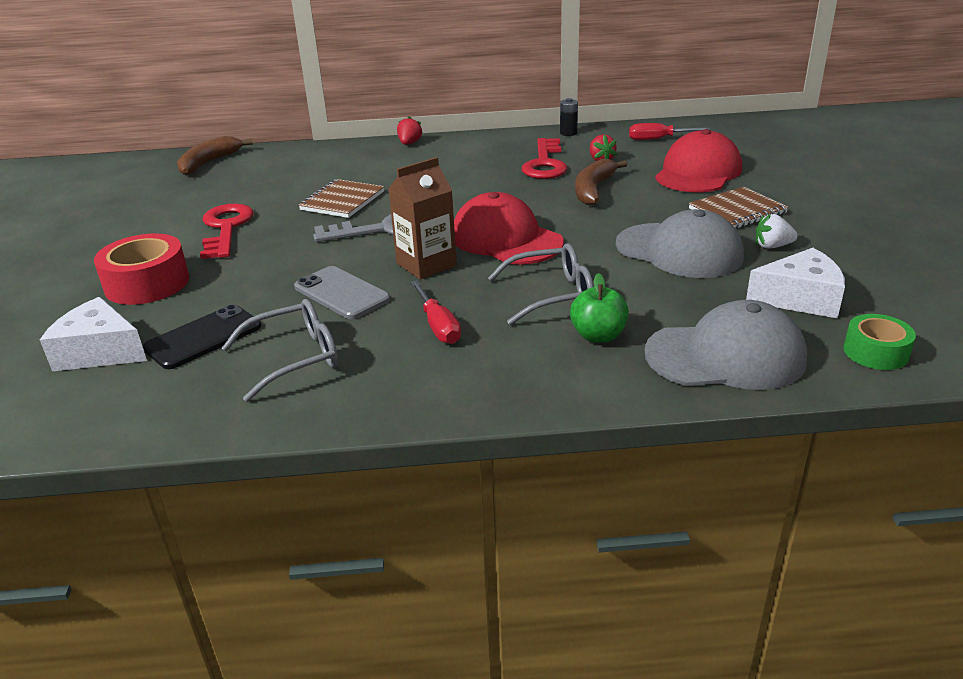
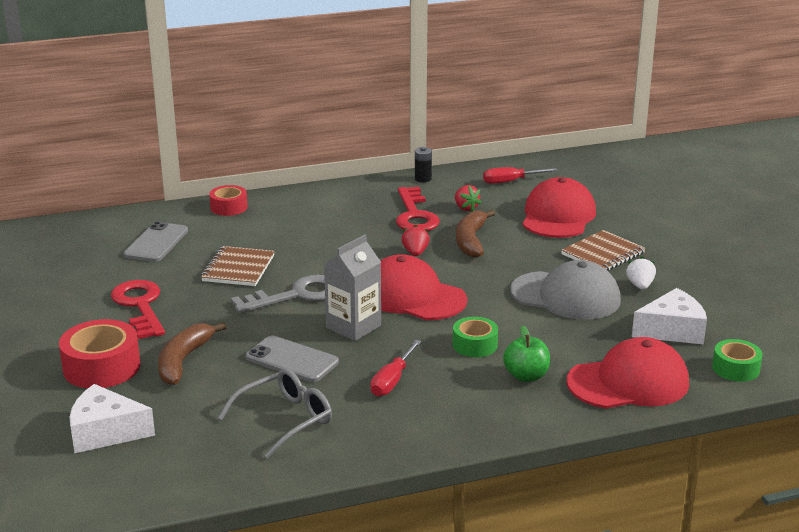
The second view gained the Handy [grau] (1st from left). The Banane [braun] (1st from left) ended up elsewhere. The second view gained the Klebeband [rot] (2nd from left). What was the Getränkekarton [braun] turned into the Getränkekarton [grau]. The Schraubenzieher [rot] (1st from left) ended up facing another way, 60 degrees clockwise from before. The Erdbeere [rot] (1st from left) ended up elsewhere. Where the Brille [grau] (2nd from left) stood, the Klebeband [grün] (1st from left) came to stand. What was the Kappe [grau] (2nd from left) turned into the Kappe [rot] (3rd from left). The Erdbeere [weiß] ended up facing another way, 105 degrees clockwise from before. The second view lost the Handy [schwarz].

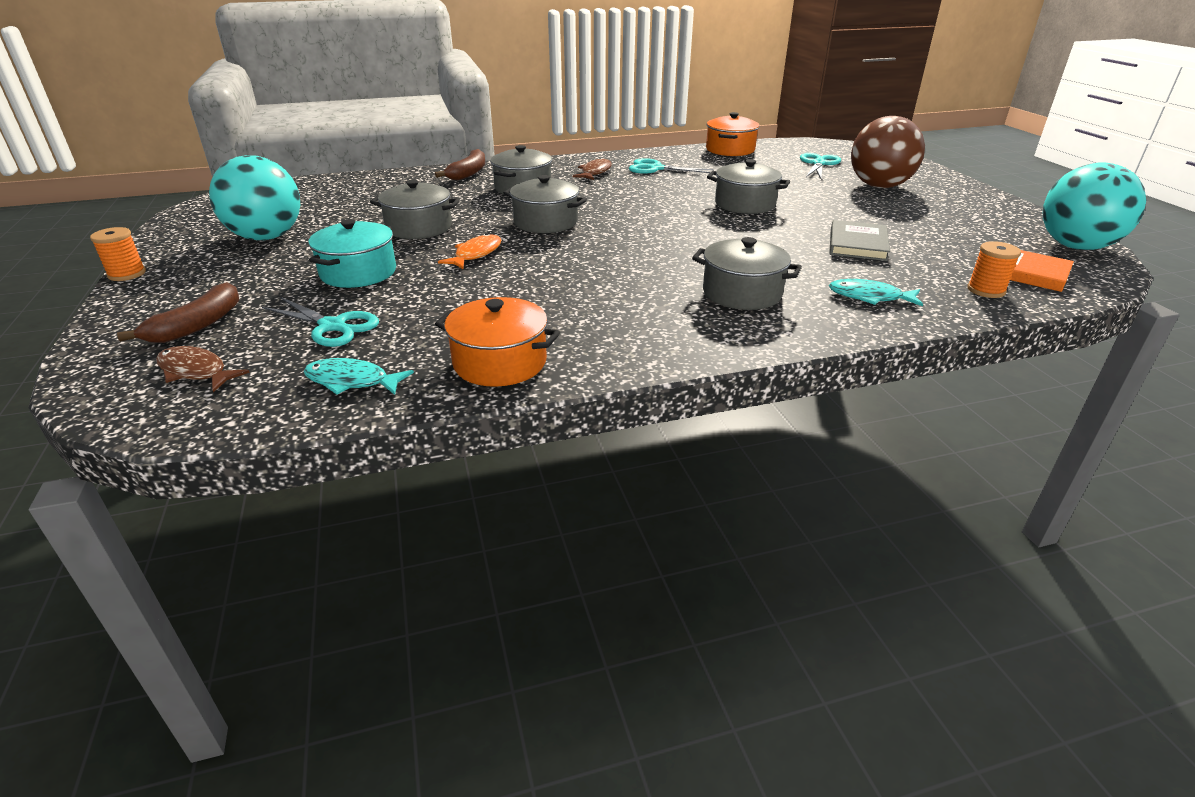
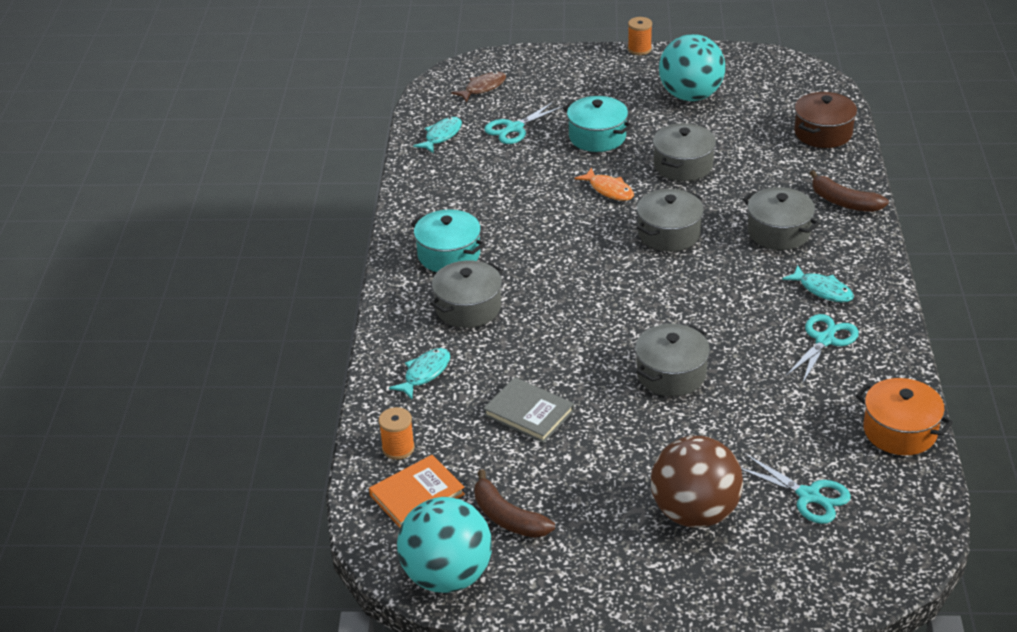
The second view gained the Kochtopf [türkis] (1st from left). The Banane [braun] (1st from left) ended up elsewhere. What was the Fisch [braun] (2nd from left) turned into the Fisch [türkis] (3rd from left). The second view gained the Kochtopf [braun]. The second view lost the Kochtopf [orange] (1st from left).

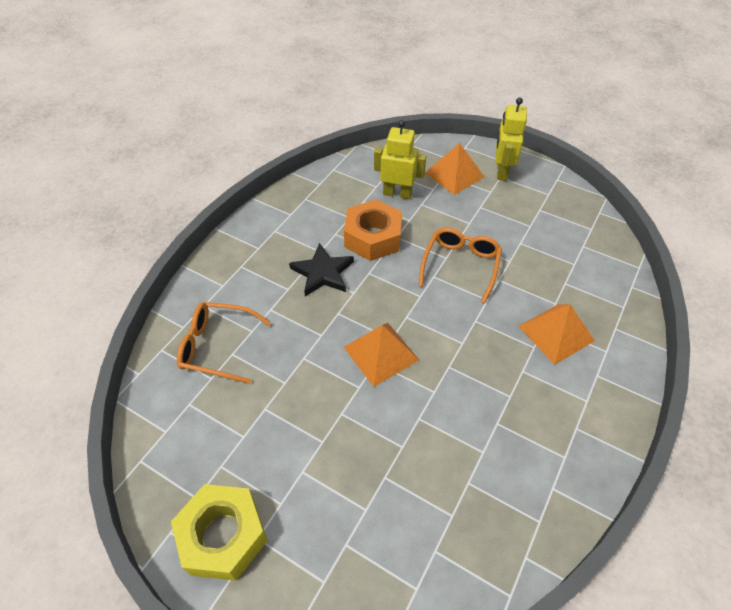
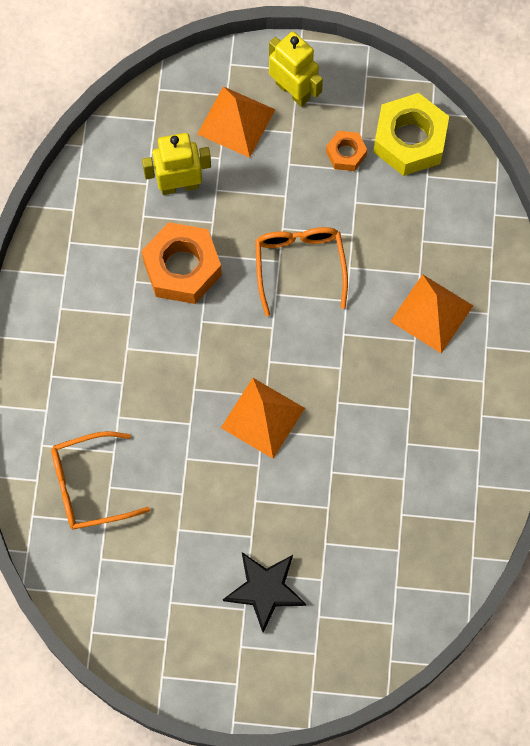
The Stern [schwarz] ended up elsewhere. The Roboter [gelb] (2nd from left) ended up facing another way, 150 degrees clockwise from before. The second view gained the Sechskantmutter [orange] (2nd from left). The Sechskantmutter [gelb] ended up elsewhere.

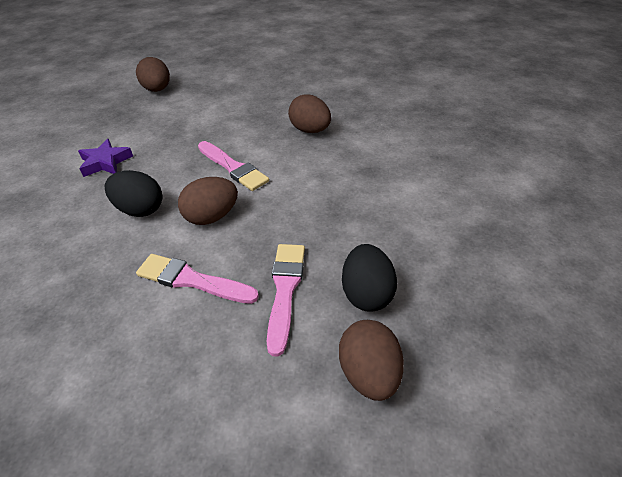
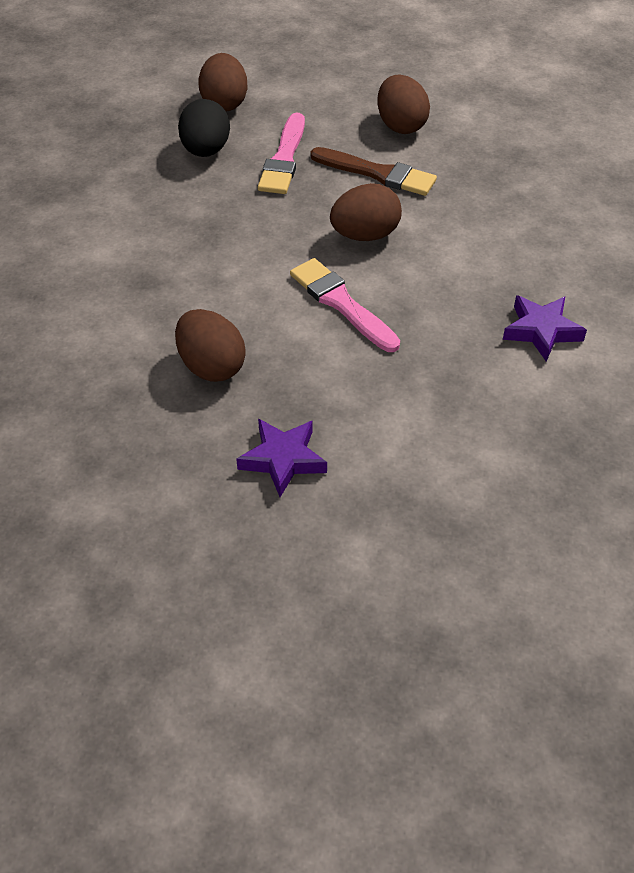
The second view gained the Stern [lila] (1st from left). What was the Pinsel [rosa] (1st from left) turned into the Pinsel [braun]. The Ei [braun] (1st from left in the first image) ended up elsewhere. The second view lost the Ei [schwarz] (1st from left).

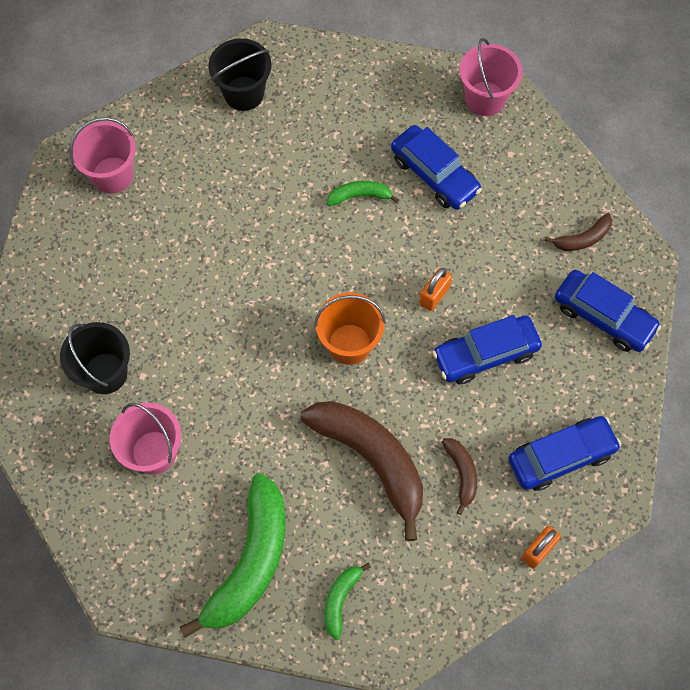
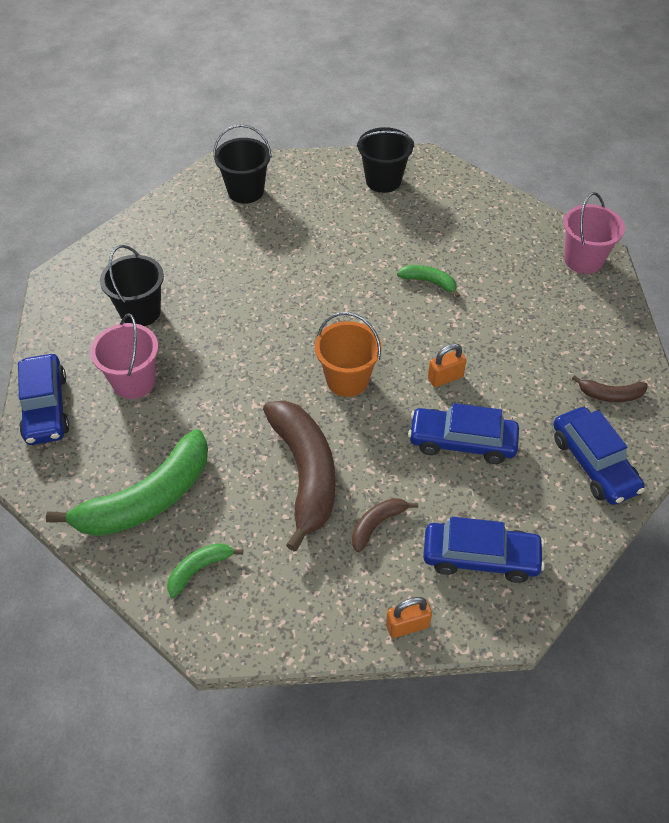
The Auto [blau] (1st from left) ended up elsewhere. What was the Eimer [rosa] (1st from left) turned into the Eimer [schwarz] (2nd from left). The Banane [braun] (2nd from left) ended up facing another way, 150 degrees counterclockwise from before.

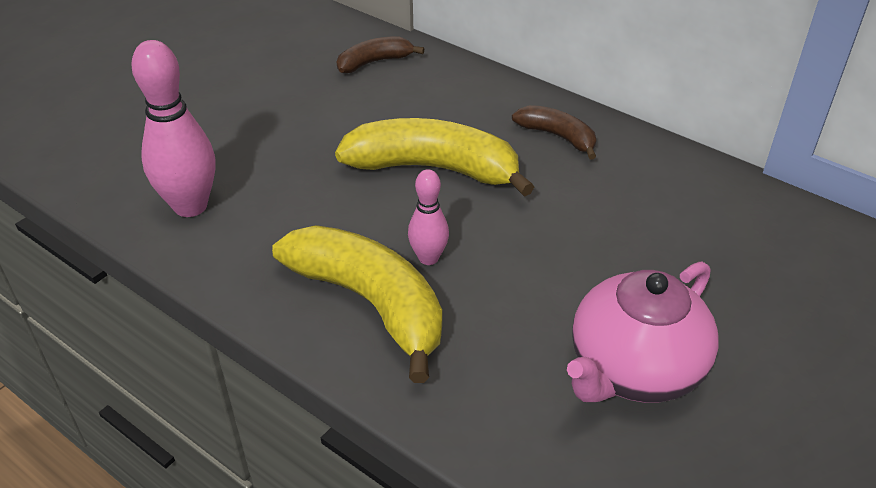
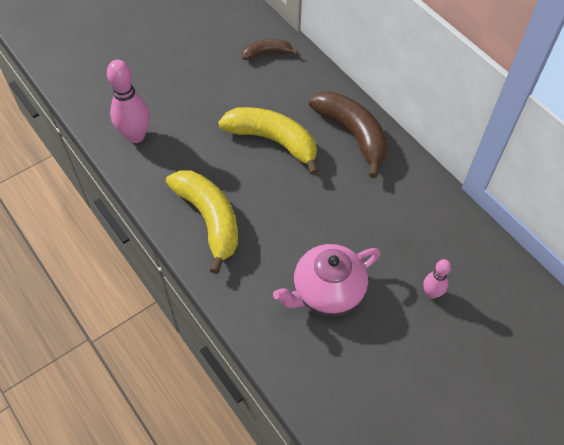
The size of the Banane [braun] (2nd from left) changed by a factor of 1.88. The Bowlingkegel [rosa] (2nd from left) ended up elsewhere.

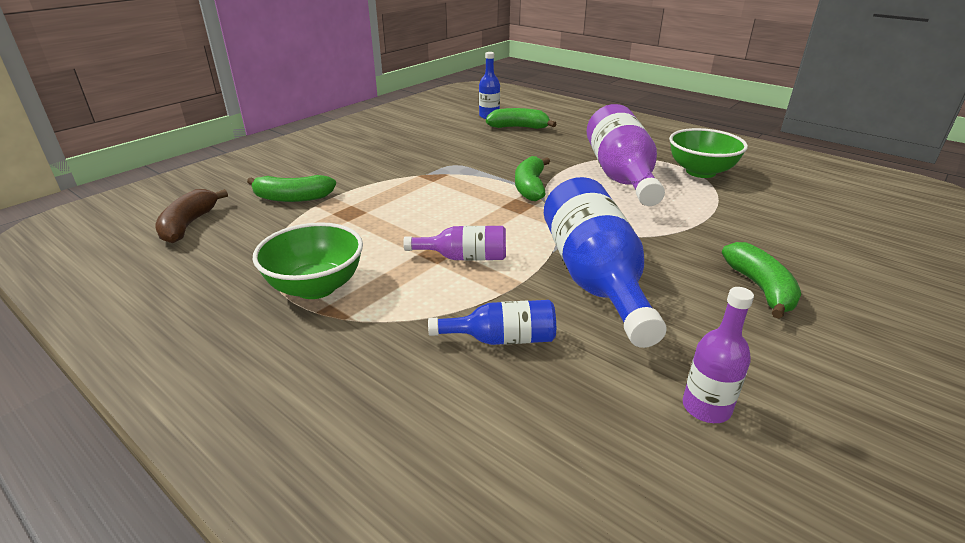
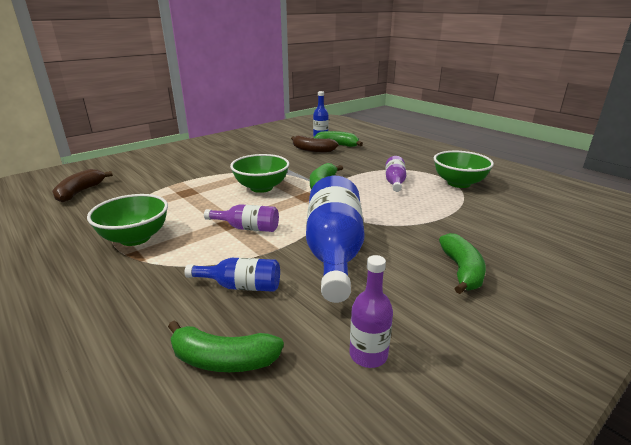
The Banane [grün] (1st from left) ended up elsewhere. The second view gained the Schüssel [grün] (2nd from left). The second view gained the Banane [braun] (2nd from left). The size of the Flasche [lila] (2nd from left in the first image) changed by a factor of 0.50.

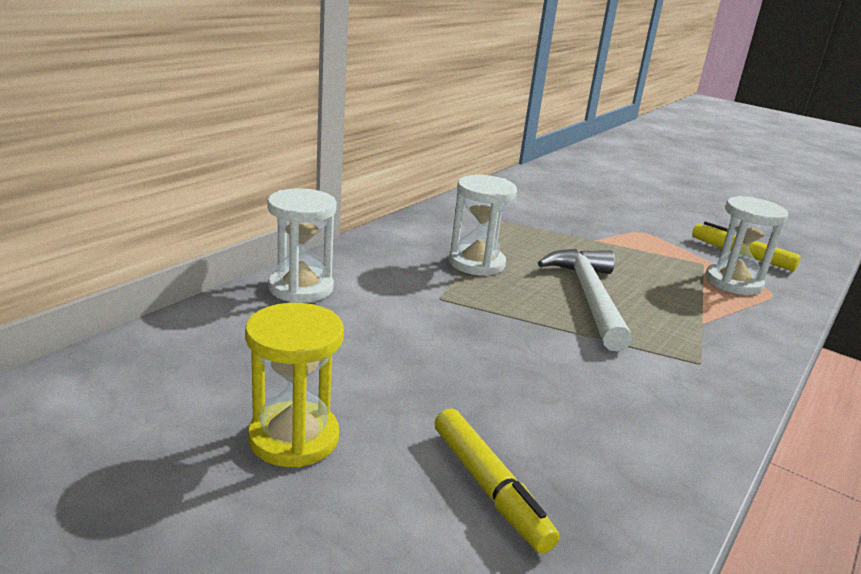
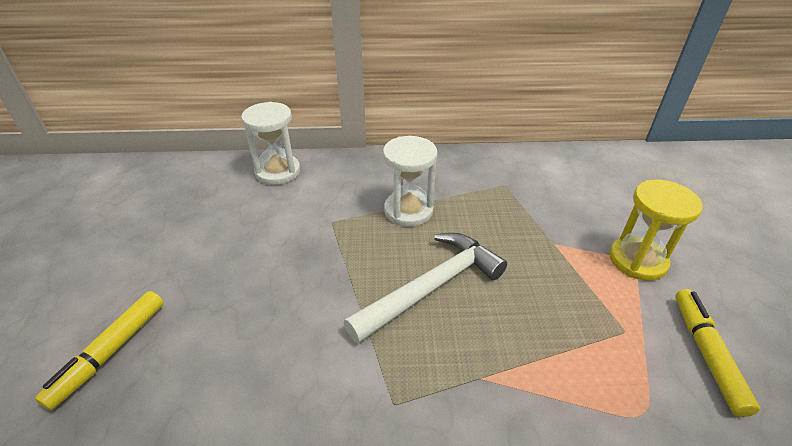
The Sanduhr [gelb] ended up elsewhere. The second view lost the Sanduhr [weiß] (3rd from left).

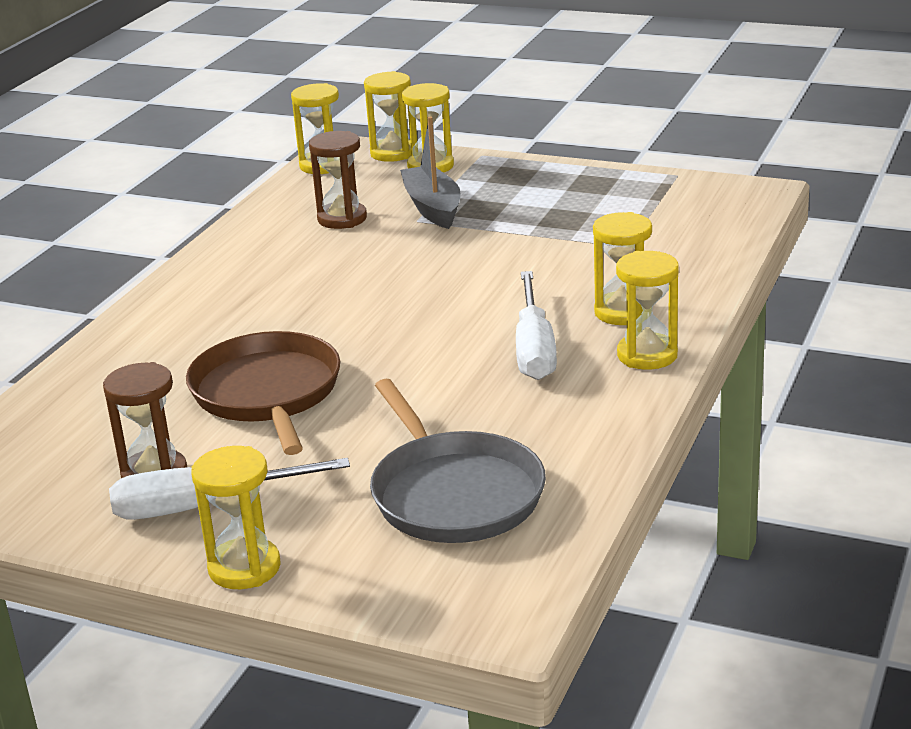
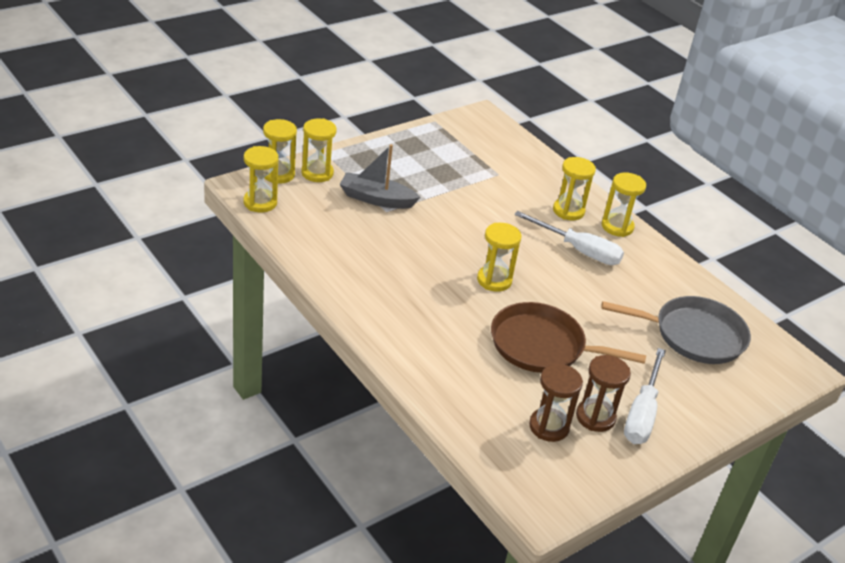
The Sanduhr [gelb] (1st from left in the first image) ended up elsewhere. The Sanduhr [braun] (2nd from left in the first image) ended up elsewhere.

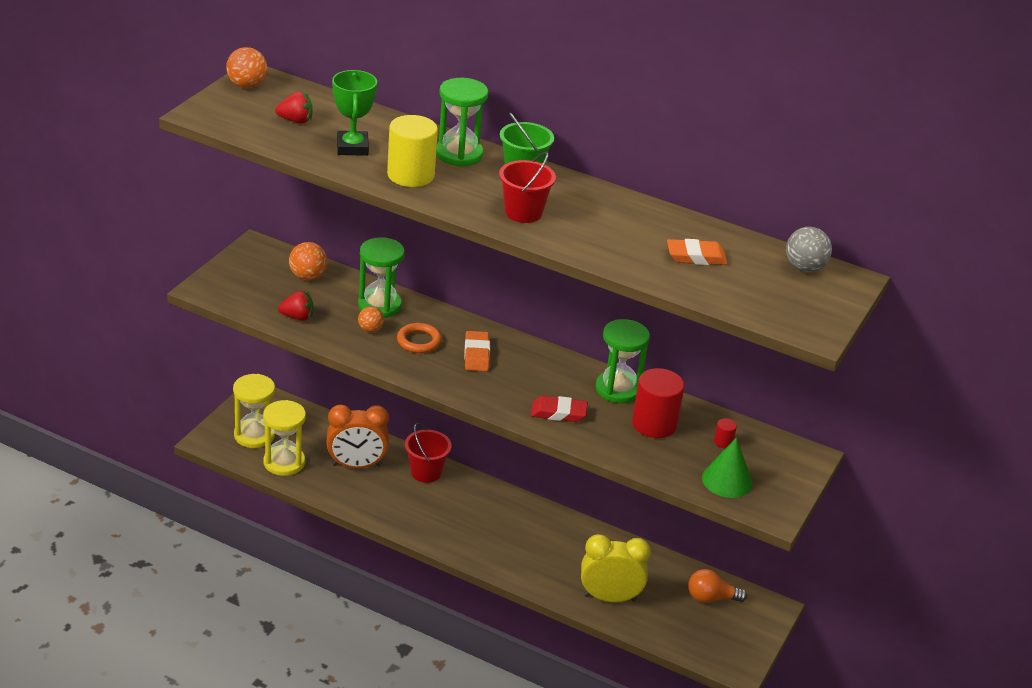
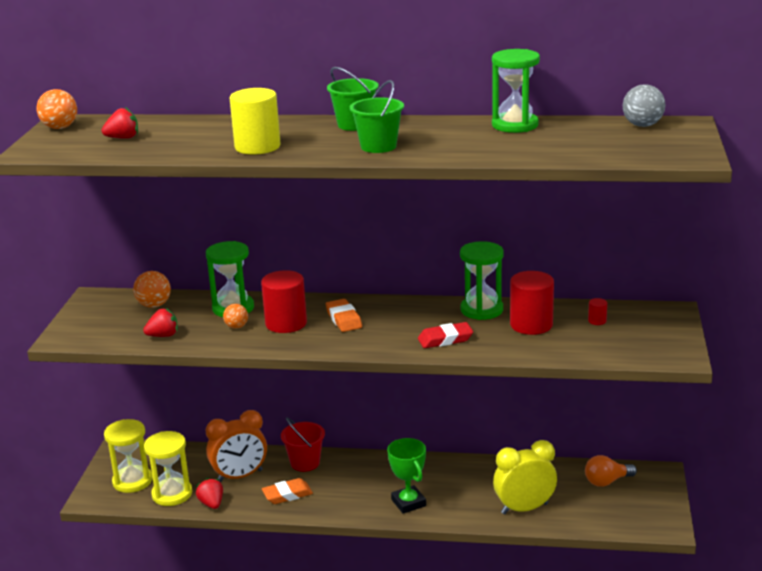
The second view gained the Erdbeere [rot] (3rd from left). Where the Ring [orange] stood, the Vollzylinder [rot] (1st from left) came to stand. The Radiergummi [orange] (2nd from left in the first image) ended up elsewhere. What was the Eimer [rot] (2nd from left) turned into the Eimer [grün] (2nd from left). The Pokal [grün] ended up elsewhere. The Sanduhr [grün] (2nd from left in the first image) ended up elsewhere. The second view lost the Kegel [grün].

